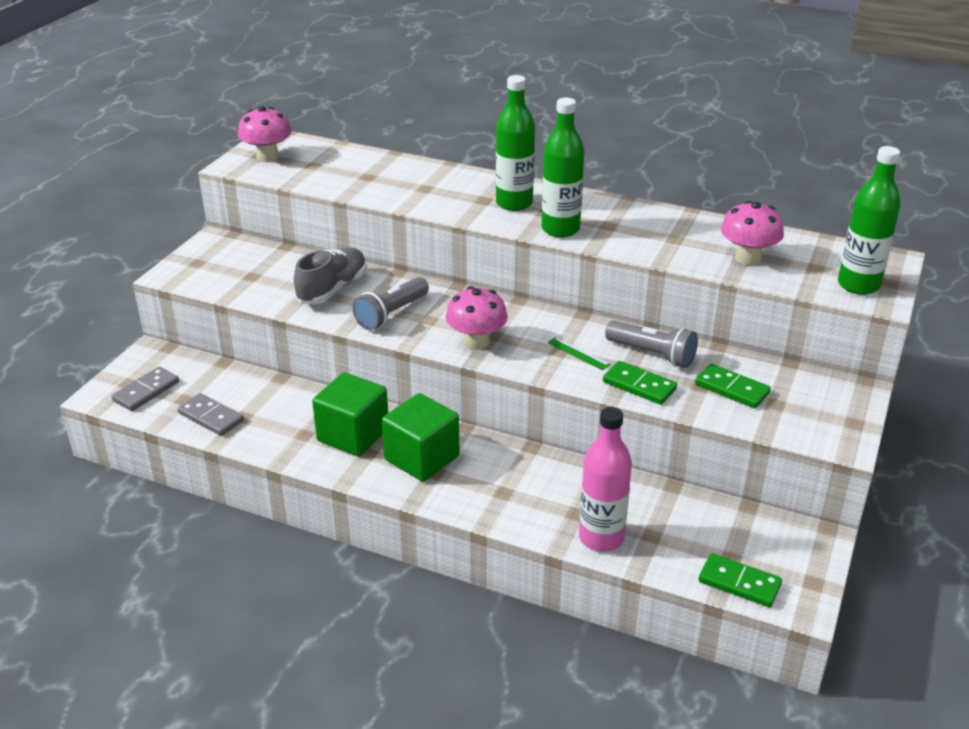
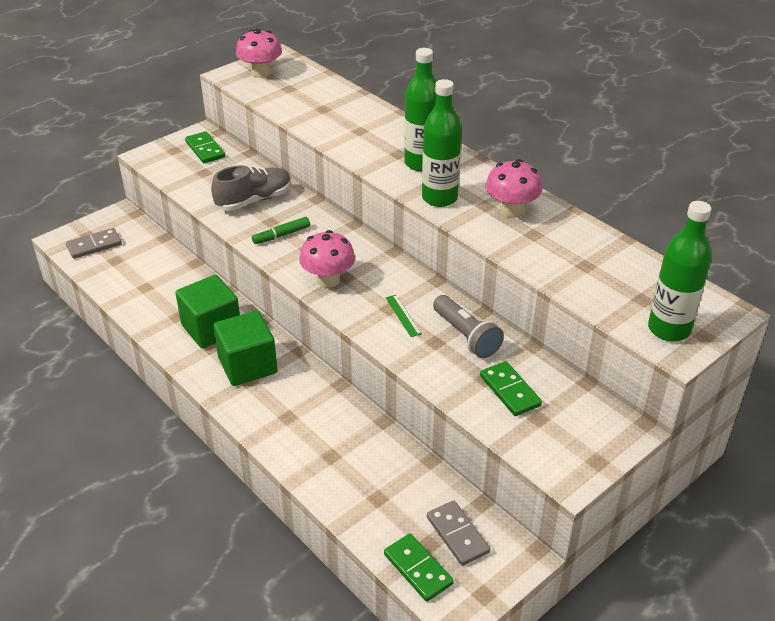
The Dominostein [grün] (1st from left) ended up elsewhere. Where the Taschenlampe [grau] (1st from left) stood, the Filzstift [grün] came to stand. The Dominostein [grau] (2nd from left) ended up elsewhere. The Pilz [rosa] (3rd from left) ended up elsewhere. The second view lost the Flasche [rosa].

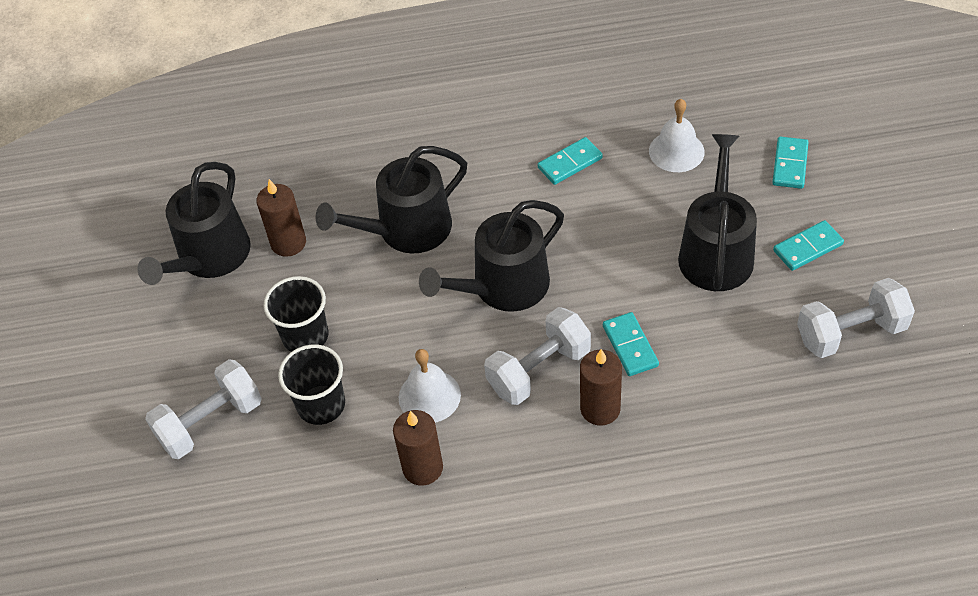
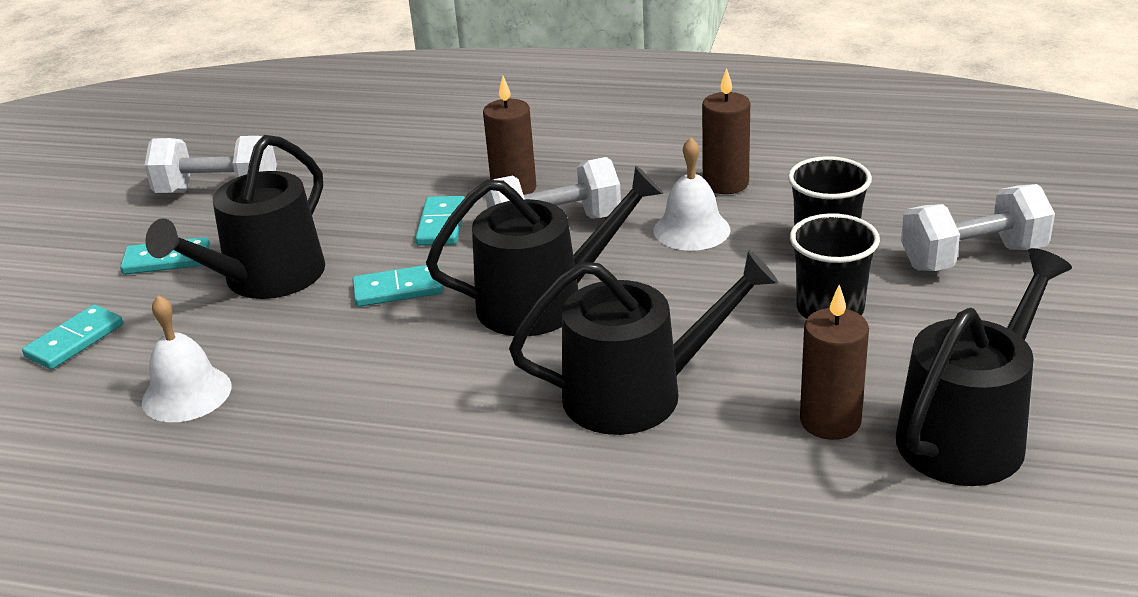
The Dominostein [türkis] (1st from left in the first image) ended up elsewhere.

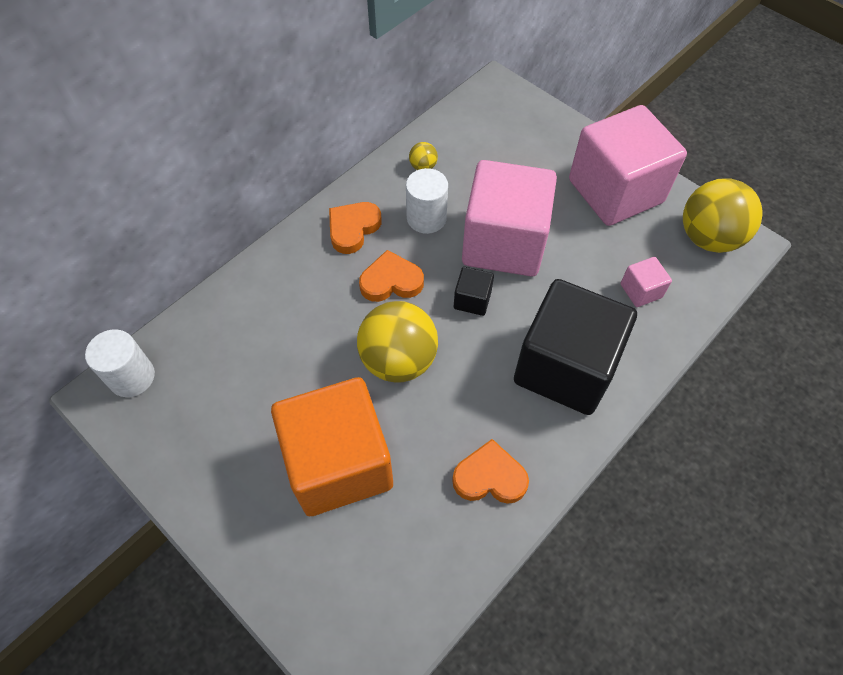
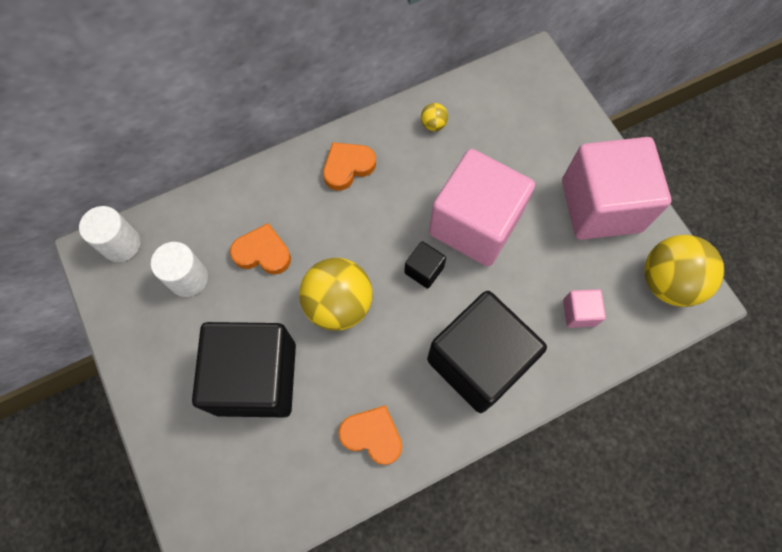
The Vollzylinder [weiß] (2nd from left) ended up elsewhere. What was the Kubus [orange] turned into the Kubus [schwarz] (1st from left). The Herz [orange] (2nd from left in the first image) ended up elsewhere.

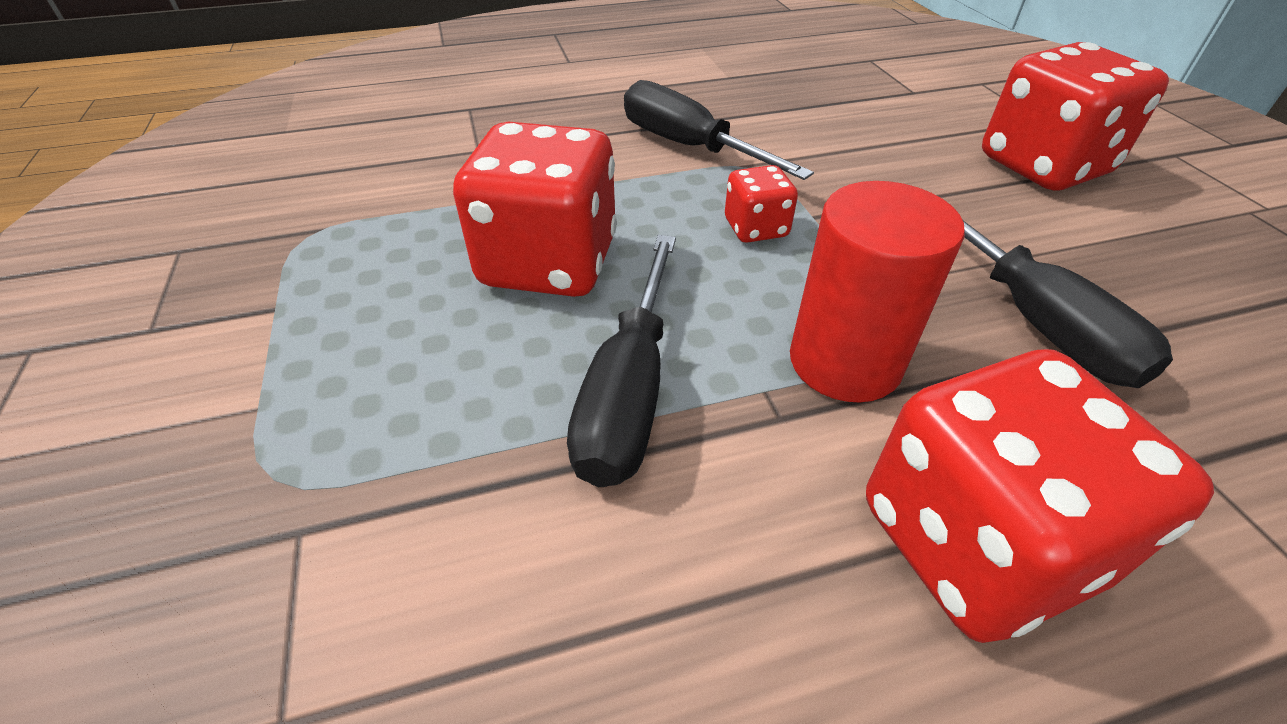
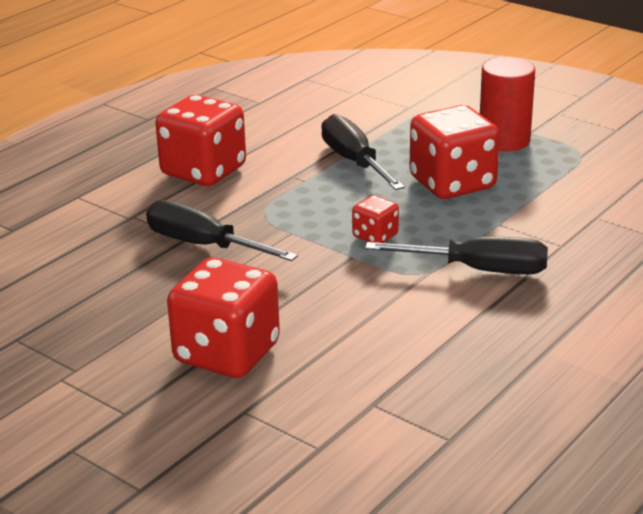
The Vollzylinder [rot] ended up elsewhere.

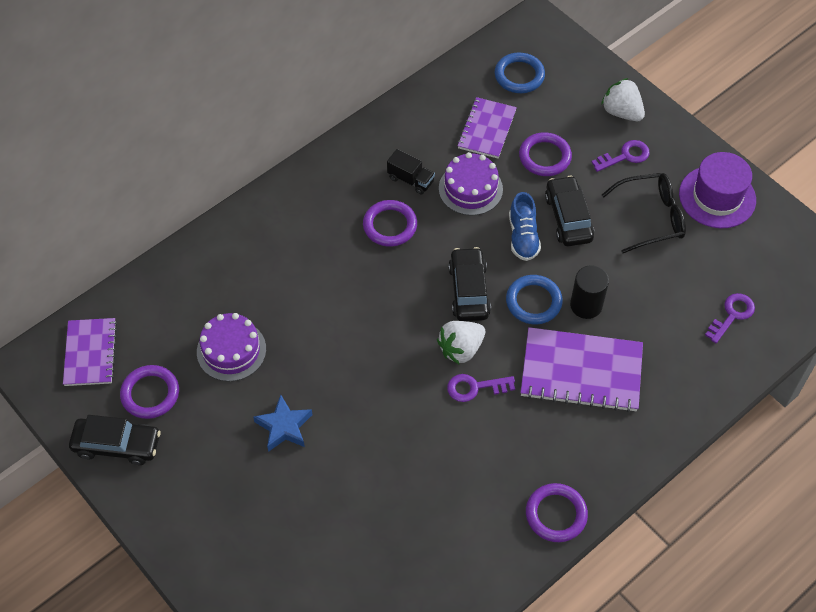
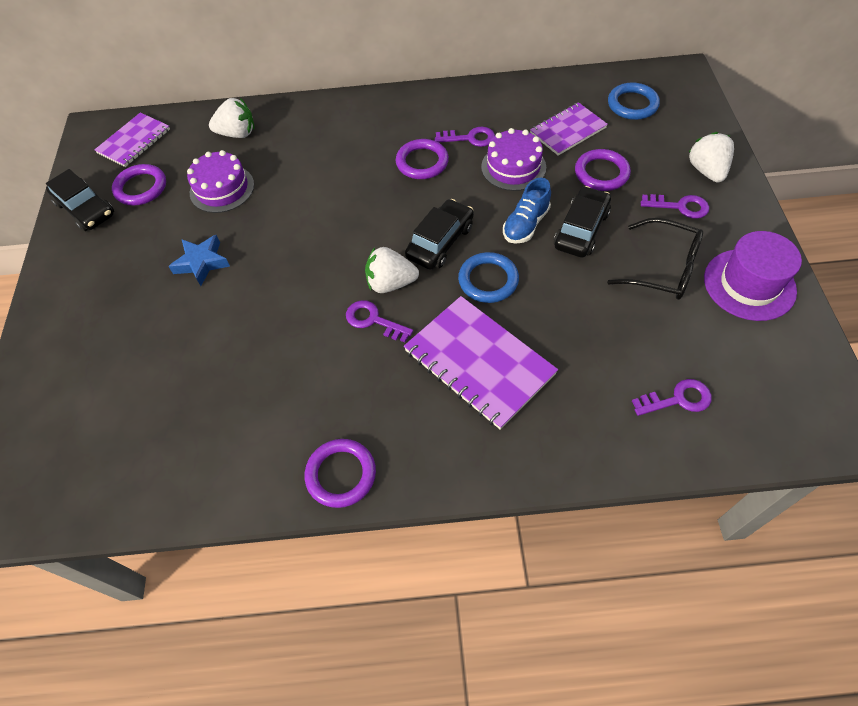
The second view gained the Erdbeere [weiß] (1st from left). Where the Lastwagen [schwarz] stood, the Schlüssel [lila] (2nd from left) came to stand. The second view lost the Vollzylinder [schwarz].

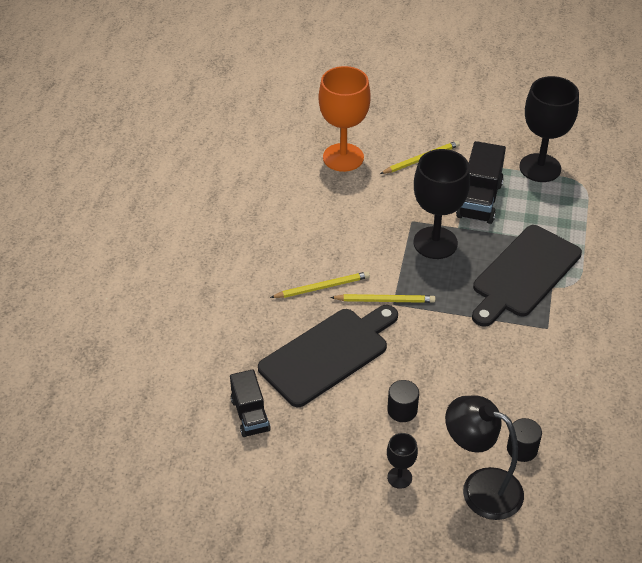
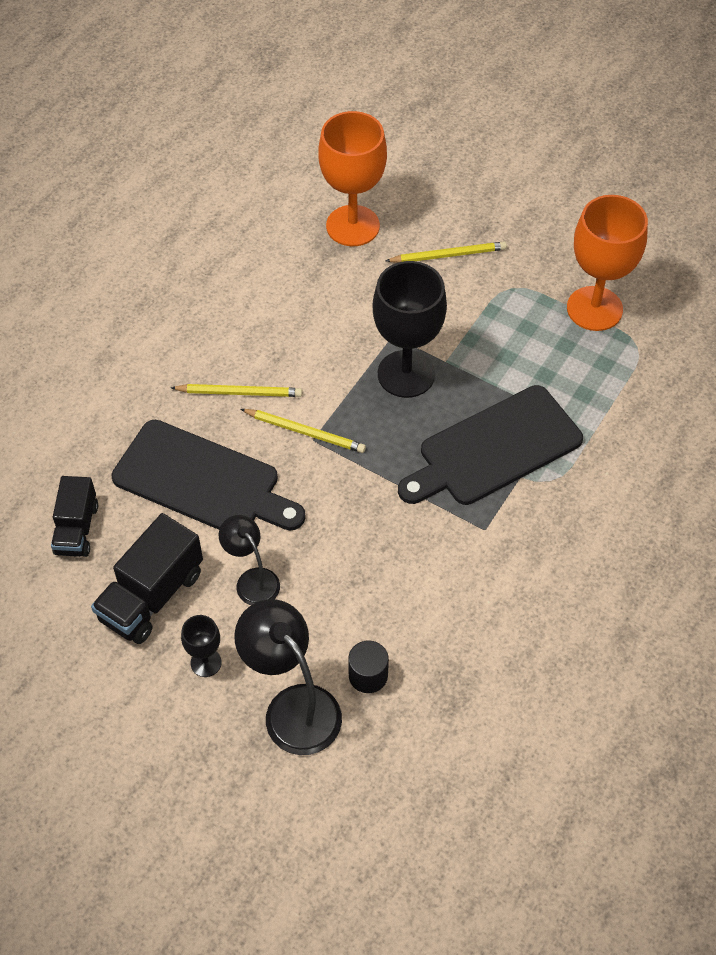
The Lastwagen [schwarz] (2nd from left) ended up elsewhere. The Schneidebrett [schwarz] (1st from left) ended up facing another way, 45 degrees clockwise from before. Where the Vollzylinder [schwarz] (1st from left) stood, the Lampe [schwarz] (1st from left) came to stand. What was the Kelch [schwarz] (3rd from left) turned into the Kelch [orange] (2nd from left).

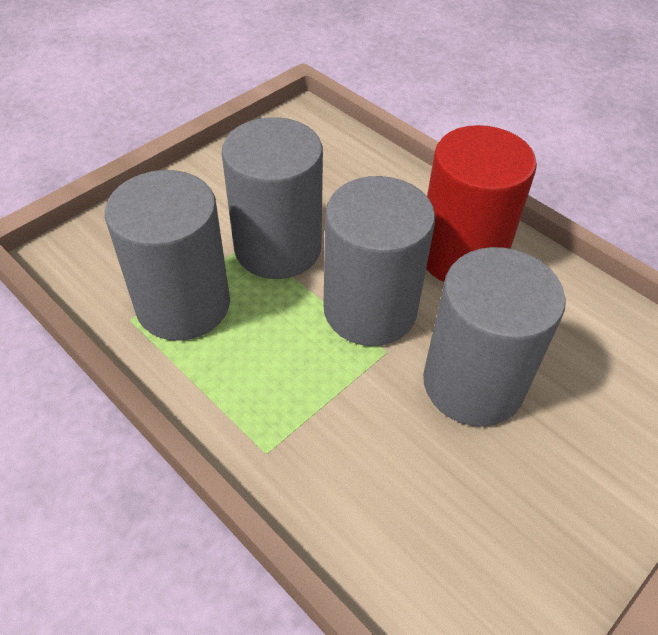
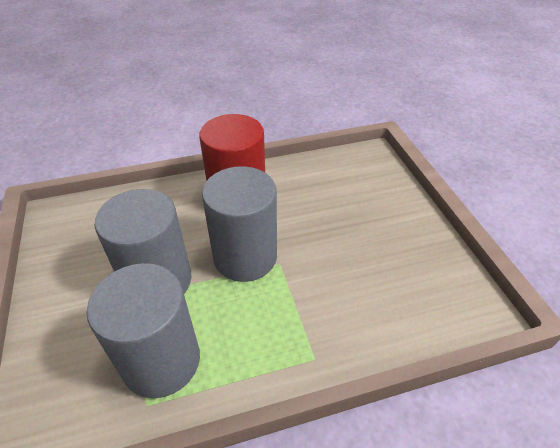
The second view lost the Vollzylinder [grau] (4th from left).

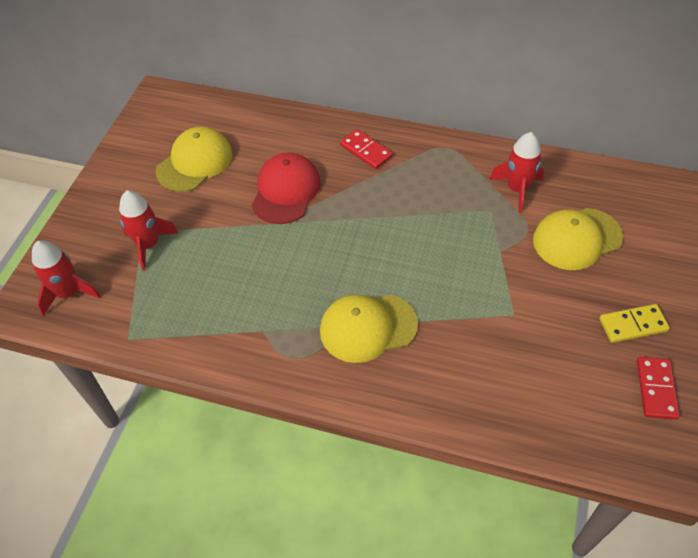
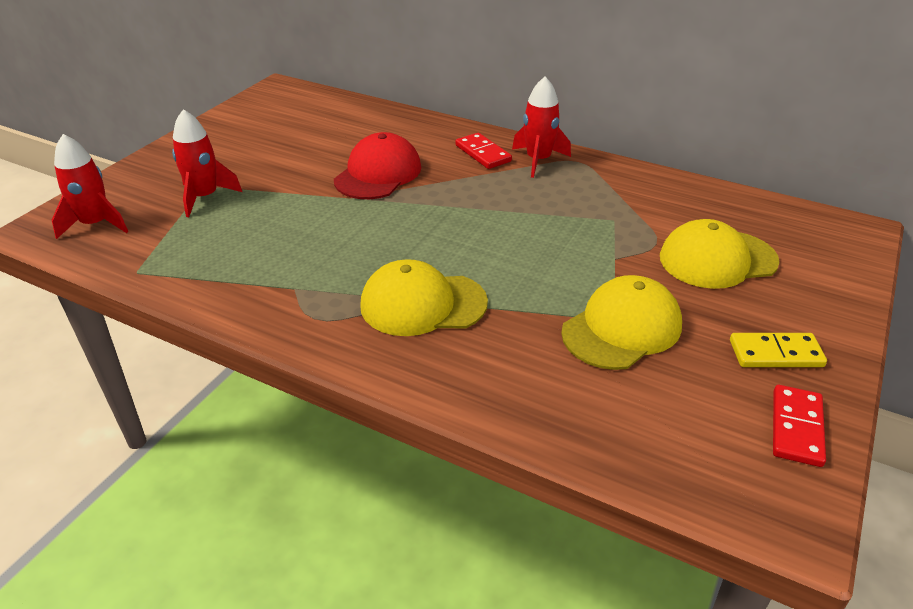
The Rakete [rot] (3rd from left) ended up elsewhere. The Kappe [gelb] (1st from left in the first image) ended up elsewhere.

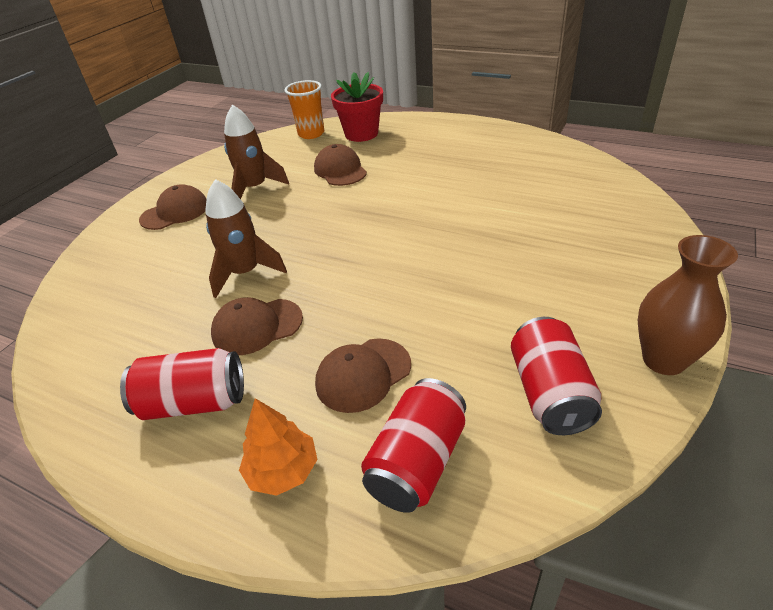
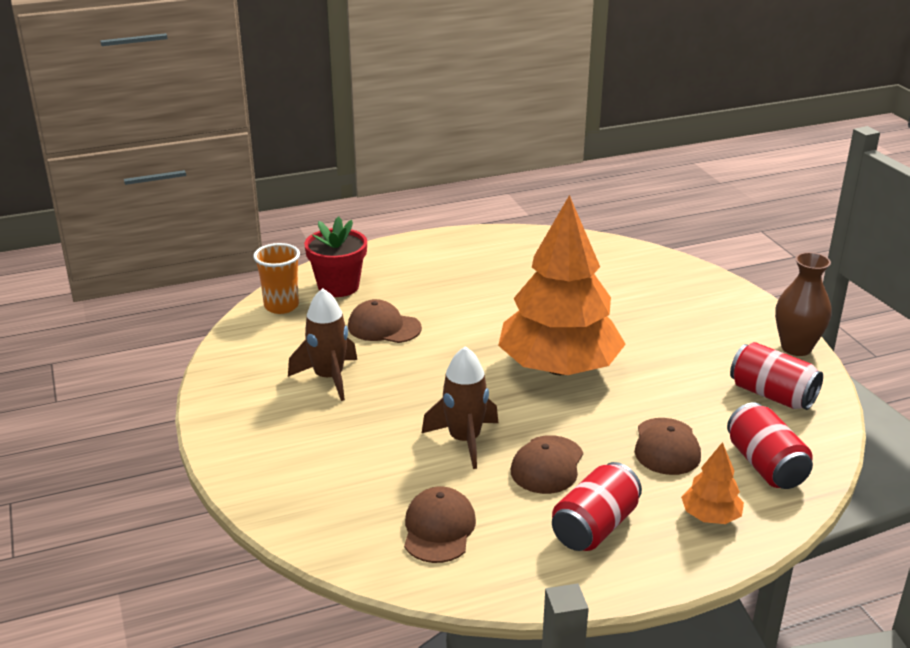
The Kappe [braun] (1st from left in the first image) ended up elsewhere. The second view gained the Baum [orange] (1st from left).

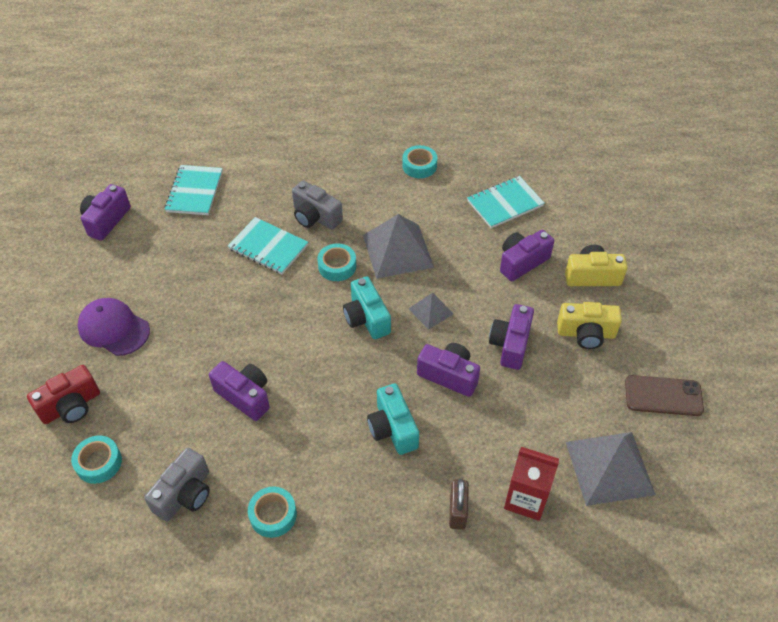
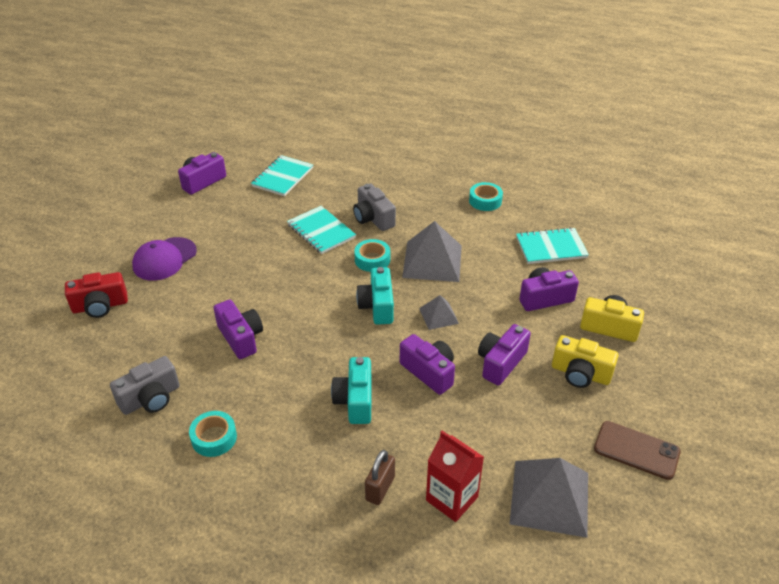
The Kappe [lila] ended up facing another way, 105 degrees counterclockwise from before. The second view lost the Klebeband [türkis] (1st from left).

